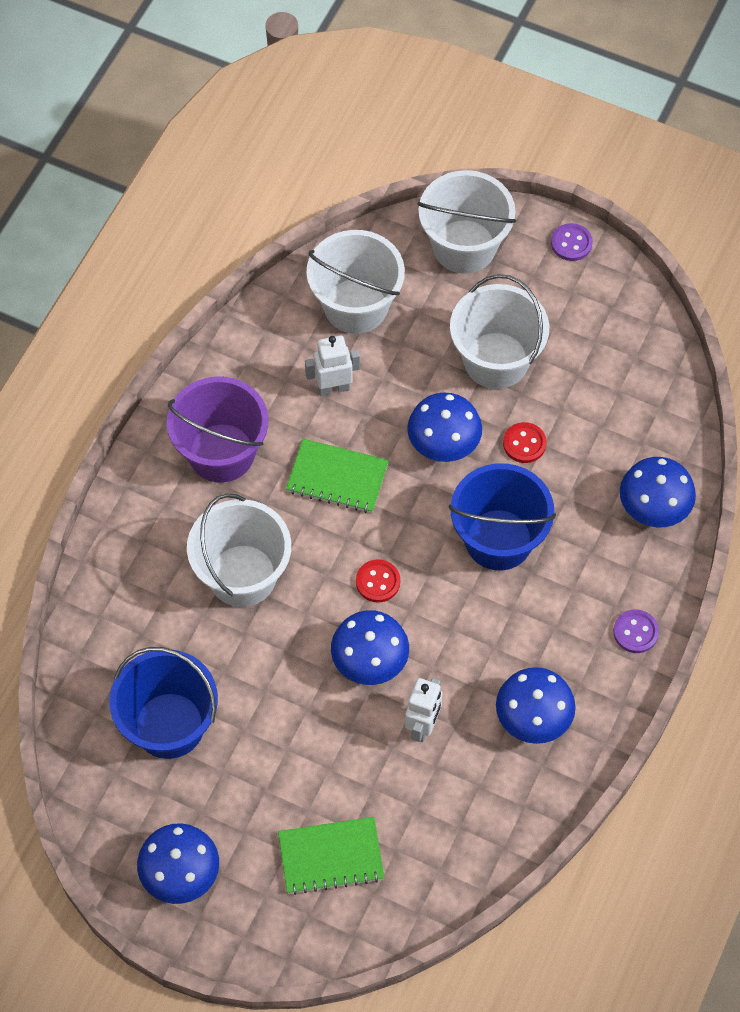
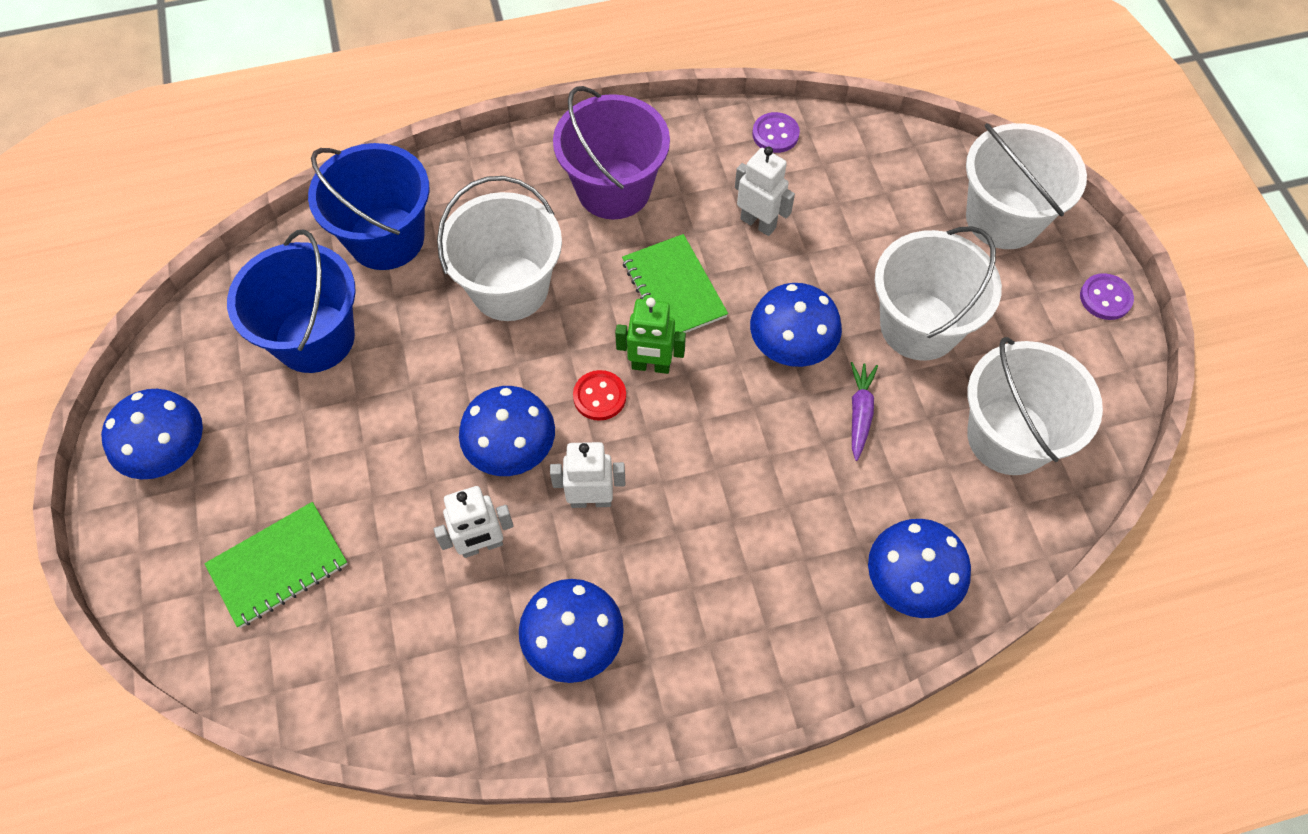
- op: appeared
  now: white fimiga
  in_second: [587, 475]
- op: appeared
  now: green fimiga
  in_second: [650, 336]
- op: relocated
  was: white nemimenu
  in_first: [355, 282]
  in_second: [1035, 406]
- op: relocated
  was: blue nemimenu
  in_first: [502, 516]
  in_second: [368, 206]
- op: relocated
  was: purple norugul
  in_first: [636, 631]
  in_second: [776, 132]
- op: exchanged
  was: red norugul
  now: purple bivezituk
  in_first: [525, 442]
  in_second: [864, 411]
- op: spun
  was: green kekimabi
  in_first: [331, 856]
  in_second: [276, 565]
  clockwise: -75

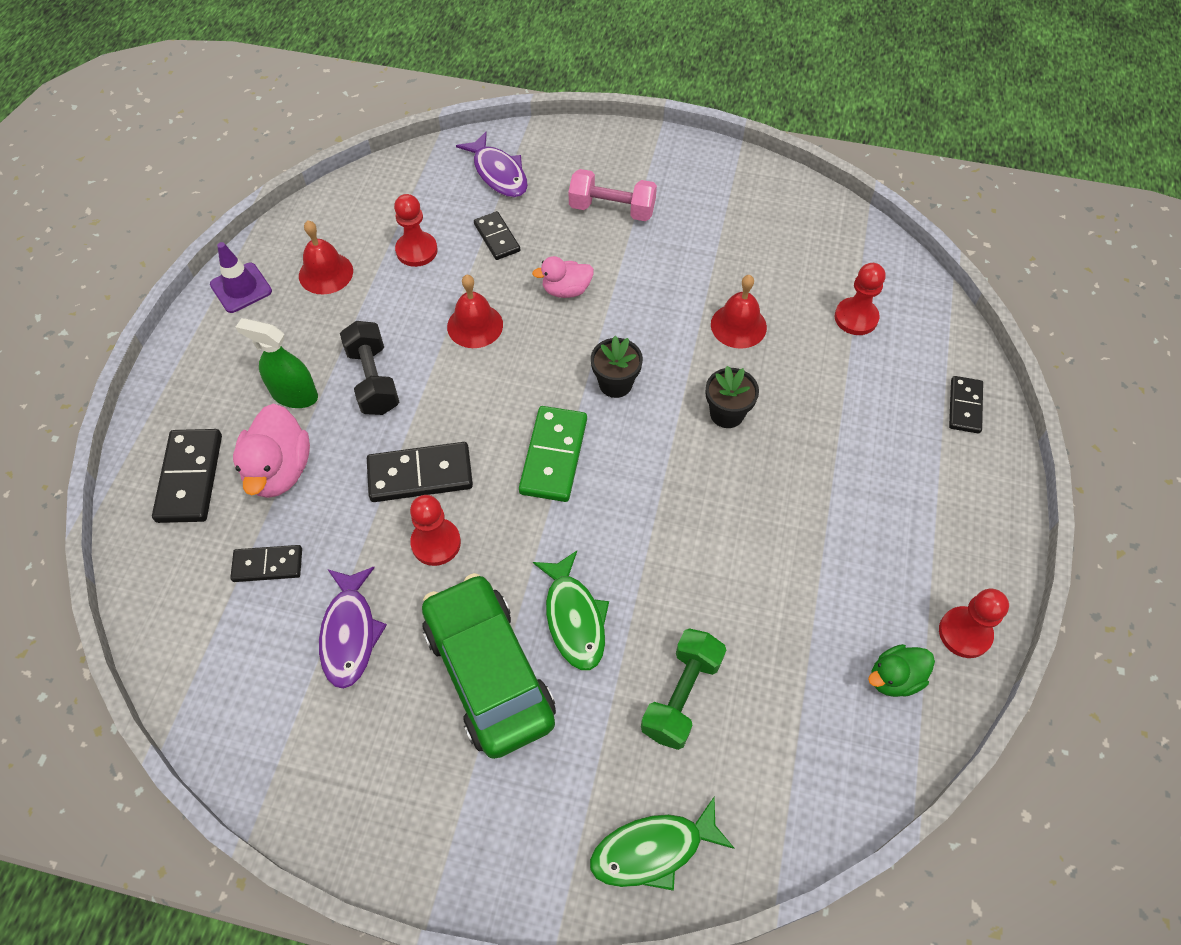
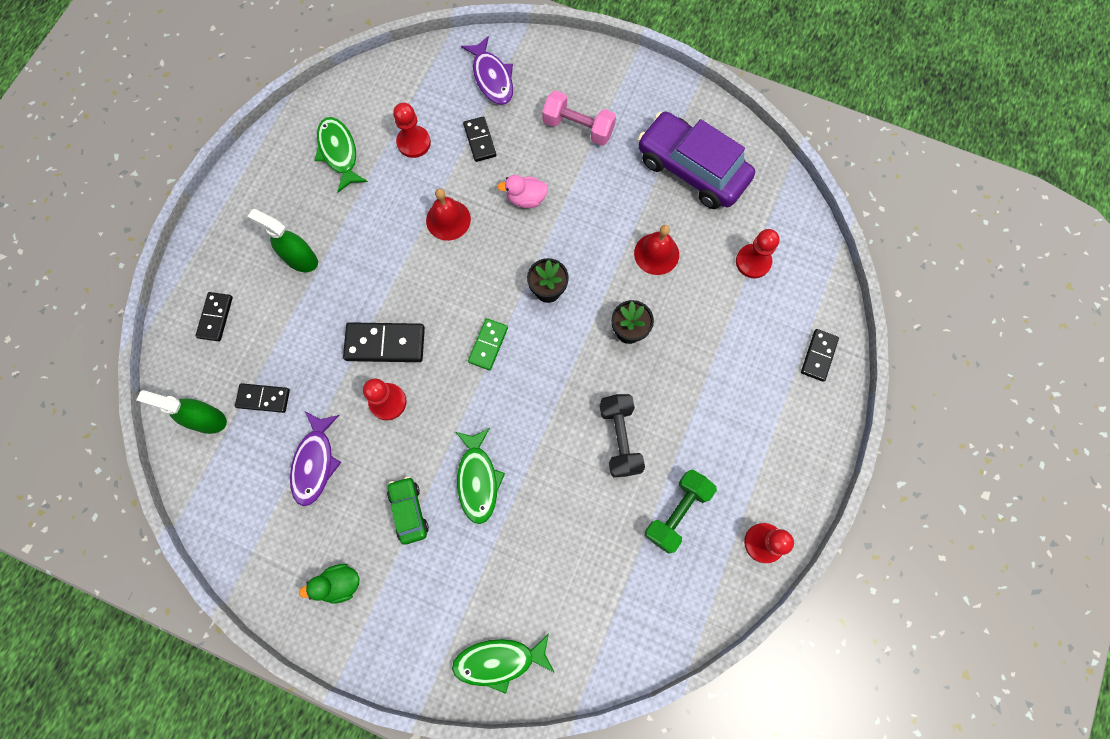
- op: missing
  was: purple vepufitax
  in_first: [241, 277]
- op: missing
  was: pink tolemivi
  in_first: [271, 451]
- op: appeared
  now: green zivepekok
  in_second: [182, 412]
- op: appeared
  now: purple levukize
  in_second: [696, 160]
- op: relocated
  was: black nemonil
  in_first: [369, 368]
  in_second: [622, 435]
- op: relocated
  was: green nemonil
  in_first: [683, 689]
  in_second: [681, 511]
- op: relocated
  was: green tolemivi
  in_first: [901, 670]
  in_second: [329, 584]
- op: exchanged
  was: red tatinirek
  now: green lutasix
  in_first: [326, 257]
  in_second: [341, 154]
- op: size
  was: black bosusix
  in_first: [187, 476]
  in_second: [214, 316]
  ratio: 0.63
- op: size
  was: green levukize
  in_first: [489, 666]
  in_second: [408, 510]
  ratio: 0.49
- op: size
  was: green bosusix
  in_first: [553, 454]
  in_second: [488, 344]
  ratio: 0.63

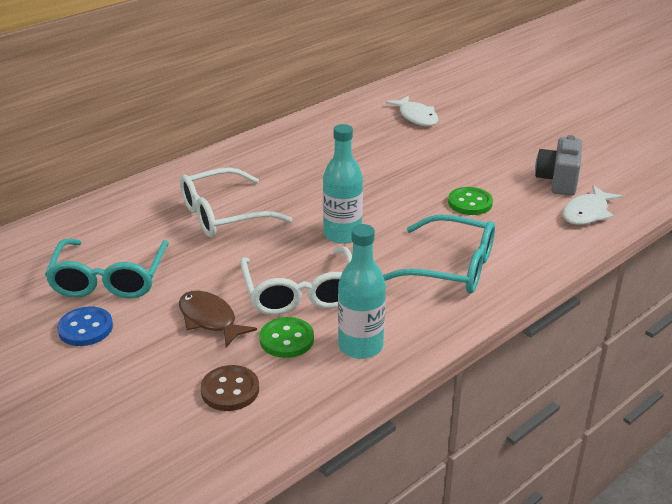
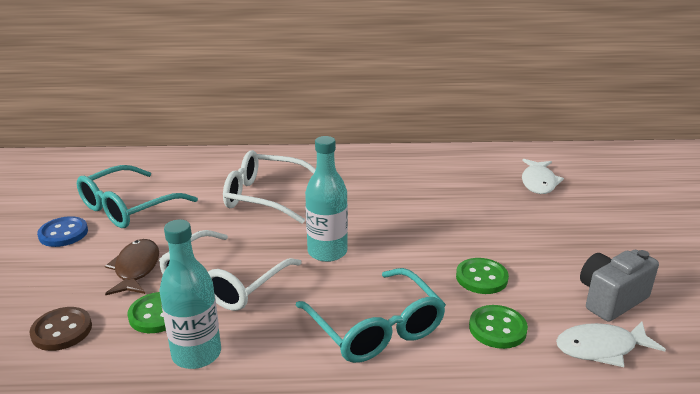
- op: appeared
  now: green norugul
  in_second: [498, 327]

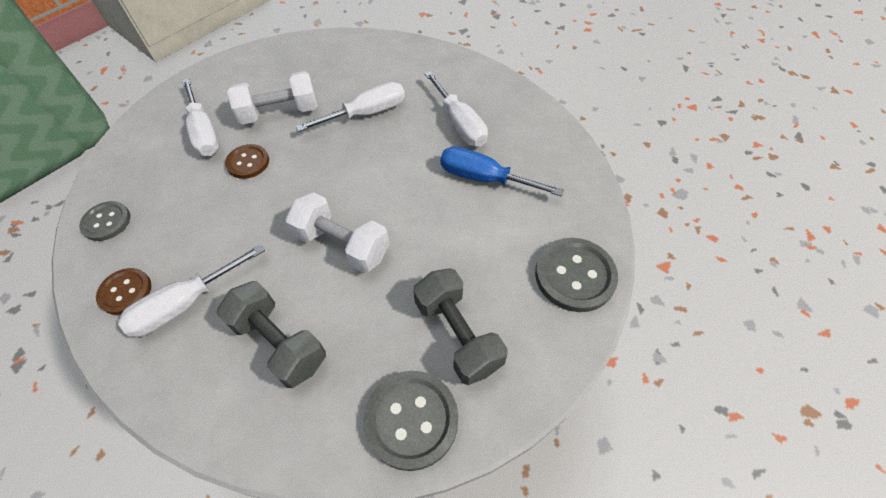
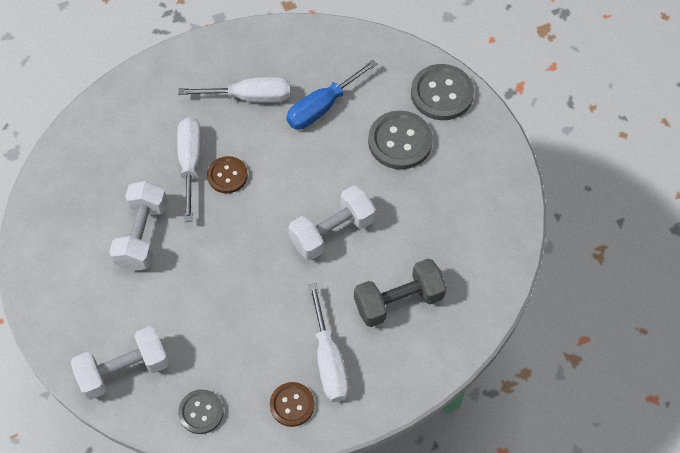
- op: missing
  was: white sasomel
  in_first: [201, 117]
- op: missing
  was: grey nemonil
  in_first: [460, 326]
- op: appeared
  now: white nemonil
  in_second: [120, 363]
- op: relocated
  was: brown norugul
  in_first: [247, 161]
  in_second: [227, 174]
- op: relocated
  was: grey norugul
  in_first: [410, 421]
  in_second: [400, 140]

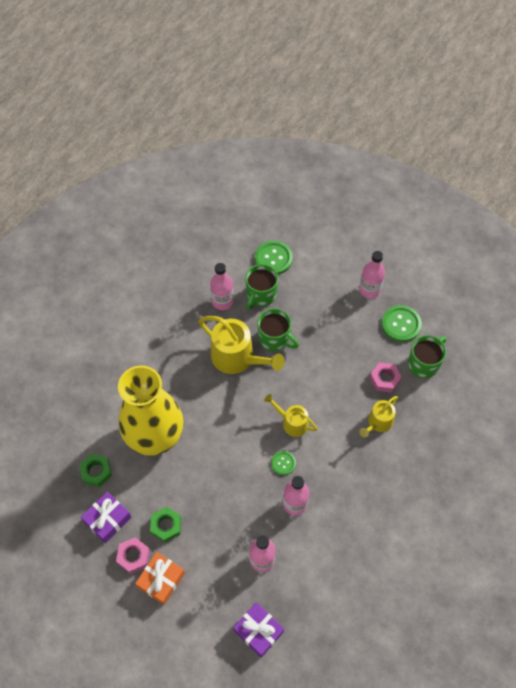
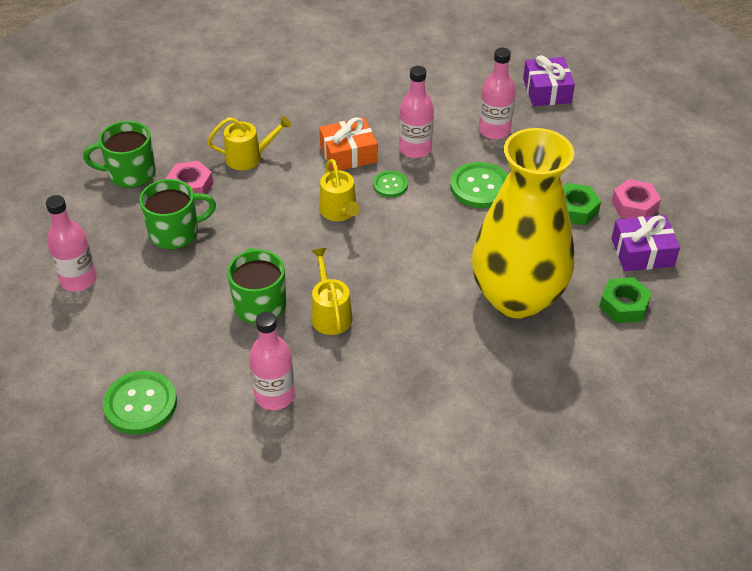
- op: relocated
  was: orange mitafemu
  in_first: [160, 578]
  in_second: [348, 144]
- op: relocated
  was: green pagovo
  in_first: [261, 287]
  in_second: [177, 214]
- op: relocated
  was: green norugul
  in_first: [402, 323]
  in_second: [479, 185]
- op: size
  was: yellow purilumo
  in_first: [241, 345]
  in_second: [332, 291]
  ratio: 0.57

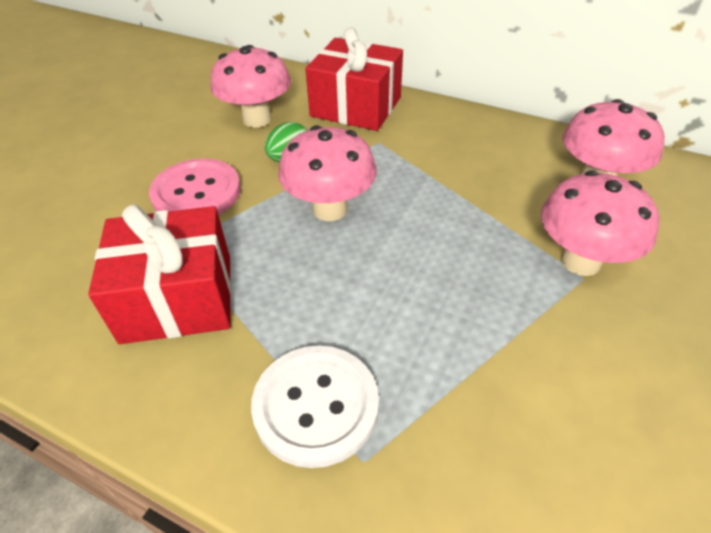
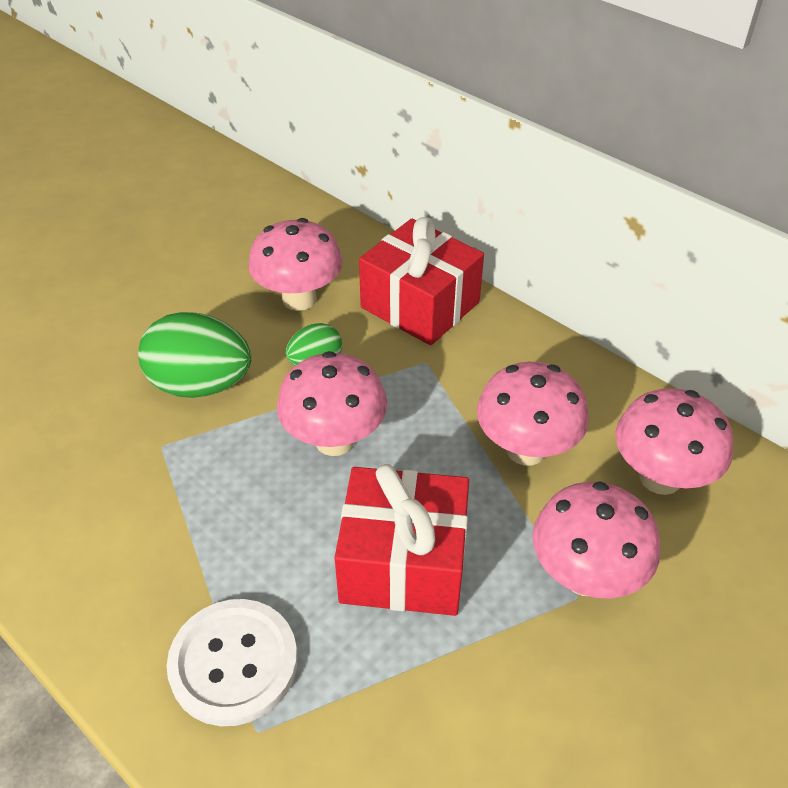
- op: appeared
  now: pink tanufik
  in_second: [533, 414]
- op: relocated
  was: red mitafemu
  in_first: [159, 274]
  in_second: [402, 540]
- op: exchanged
  was: pink norugul
  now: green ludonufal
  in_first: [195, 186]
  in_second: [195, 355]

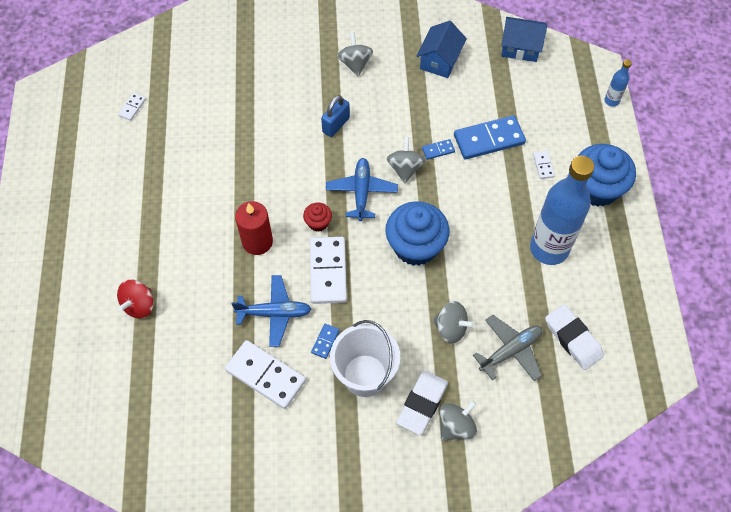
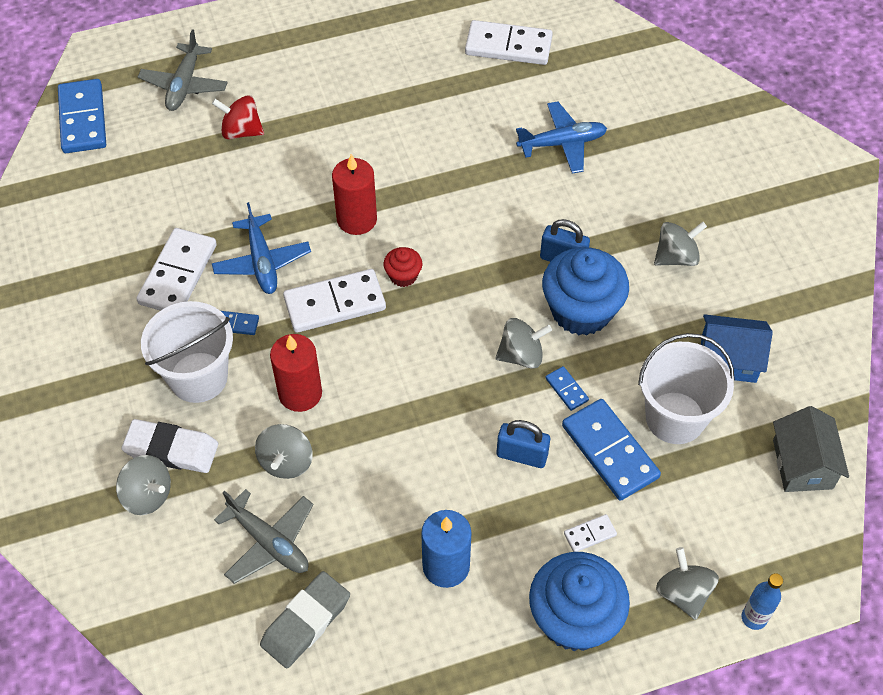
- op: appeared
  now: blue bosusix
  in_second: [82, 116]
- op: appeared
  now: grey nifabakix
  in_second: [183, 70]
- op: appeared
  now: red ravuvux
  in_second: [296, 373]
- op: appeared
  now: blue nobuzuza
  in_second: [523, 444]
- op: appeared
  now: white nemimenu
  in_second: [686, 388]
- op: appeared
  now: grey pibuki
  in_second: [687, 583]
- op: relocated
  was: blue nifabakix
  in_first: [362, 189]
  in_second: [561, 137]
- op: relocated
  was: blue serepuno
  in_first: [417, 233]
  in_second: [585, 291]
- op: exchanged
  was: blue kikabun
  now: blue ravuvux
  in_first: [562, 210]
  in_second: [446, 549]
- op: colour
  was: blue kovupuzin
  now: grey kovupuzin
  in_first: [524, 39]
  in_second: [811, 449]
- op: colour
  was: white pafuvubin
  now: grey pafuvubin
  in_first: [574, 337]
  in_second: [305, 619]
- op: size
  was: white bosusix
  in_first: [132, 107]
  in_second: [509, 42]
  ratio: 2.18

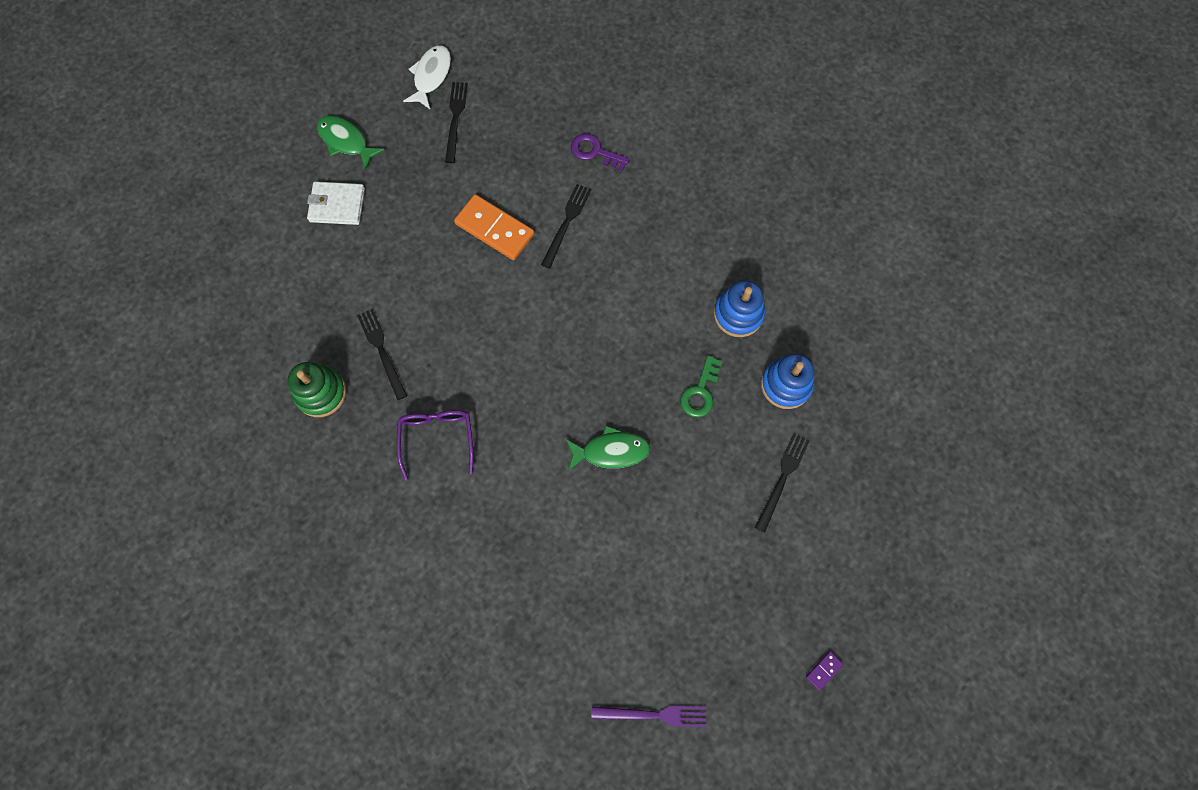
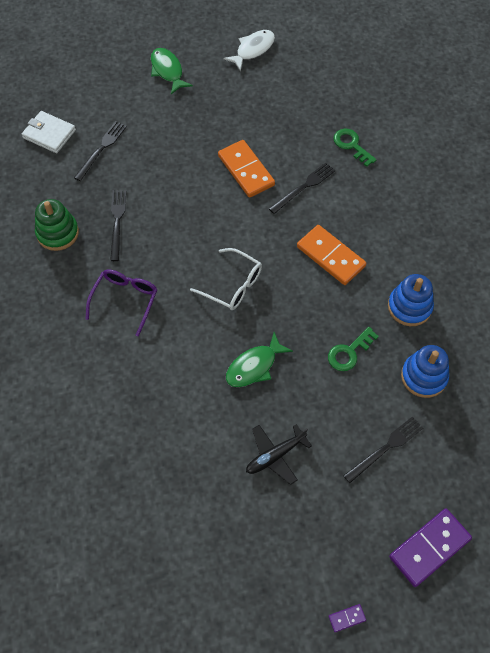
- op: missing
  was: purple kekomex
  in_first: [648, 716]
- op: appeared
  now: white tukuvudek
  in_second: [226, 279]
- op: appeared
  now: black nifabakix
  in_second: [279, 454]
- op: appeared
  now: orange bosusix
  in_second: [331, 255]
- op: appeared
  now: purple bosusix
  in_second: [430, 547]
- op: relocated
  was: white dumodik
  in_first: [336, 203]
  in_second: [49, 132]
- op: relocated
  was: black kekomex
  in_first: [456, 122]
  in_second: [100, 151]
- op: colour
  was: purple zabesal
  now: green zabesal
  in_first: [600, 152]
  in_second: [355, 148]
- op: spun
  was: green lutasix
  in_first: [608, 448]
  in_second: [259, 359]
  clockwise: 120

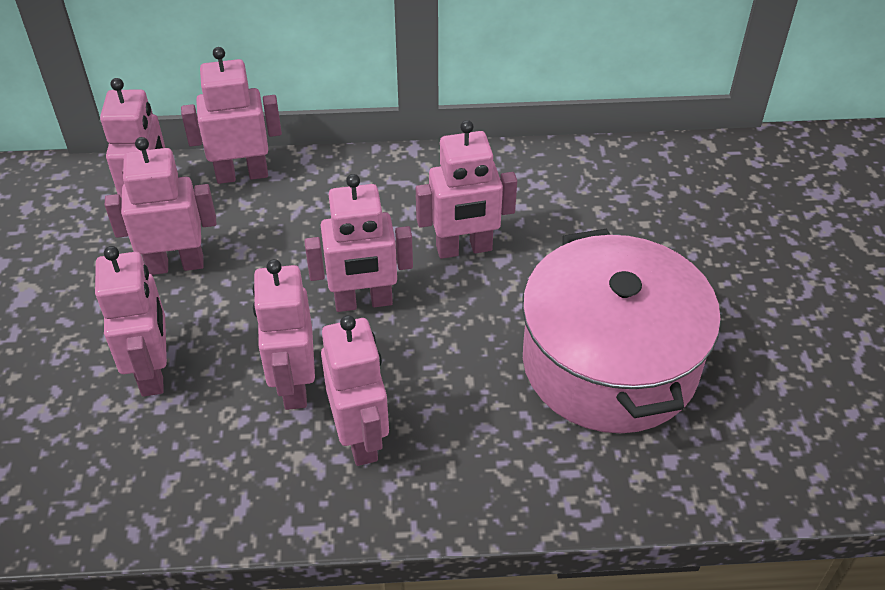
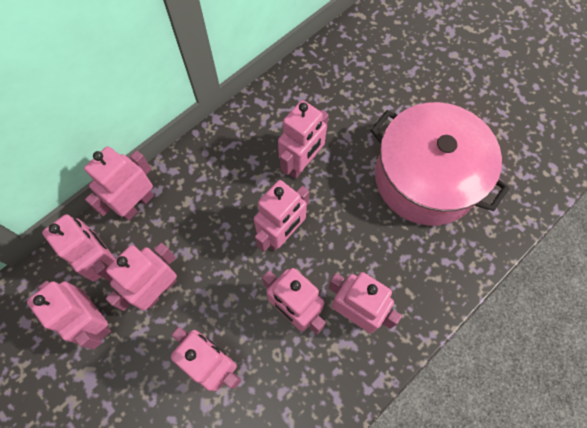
- op: appeared
  now: pink fimiga
  in_second: [69, 315]

